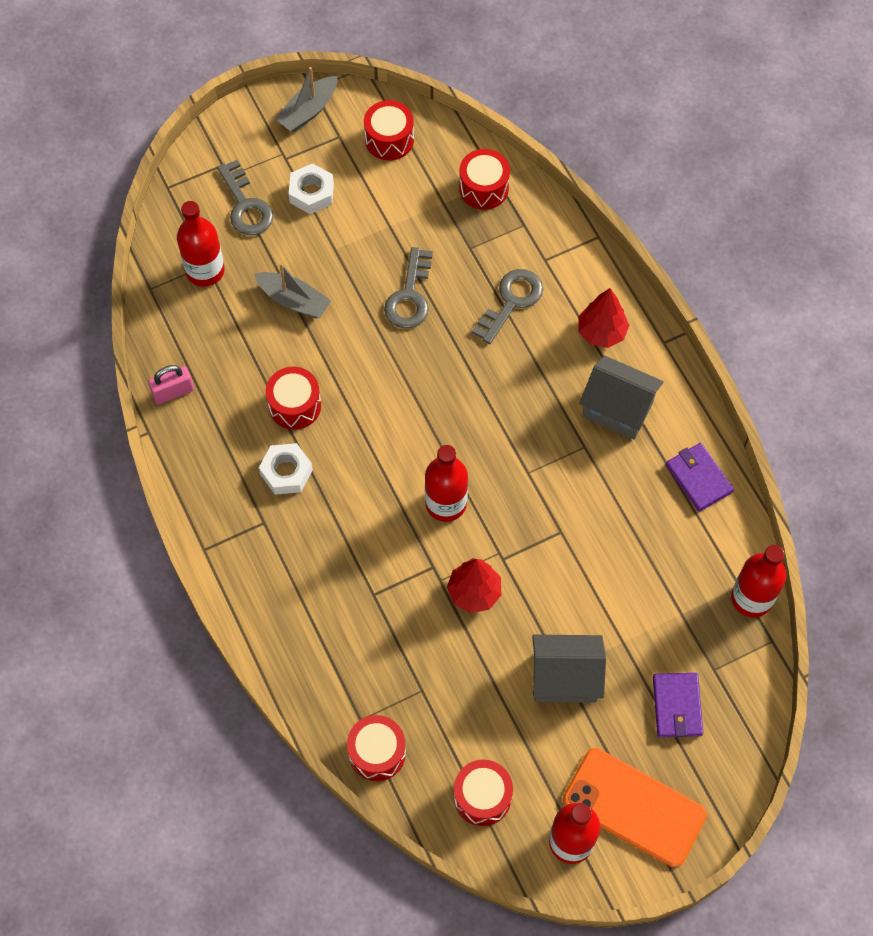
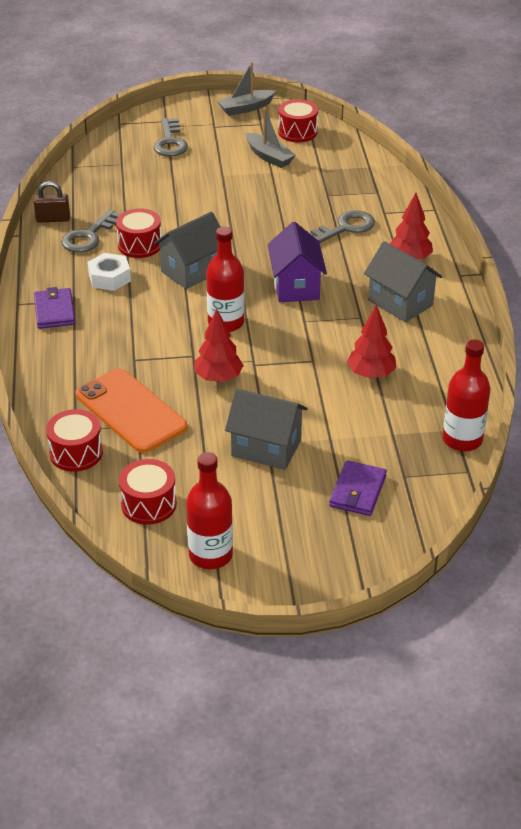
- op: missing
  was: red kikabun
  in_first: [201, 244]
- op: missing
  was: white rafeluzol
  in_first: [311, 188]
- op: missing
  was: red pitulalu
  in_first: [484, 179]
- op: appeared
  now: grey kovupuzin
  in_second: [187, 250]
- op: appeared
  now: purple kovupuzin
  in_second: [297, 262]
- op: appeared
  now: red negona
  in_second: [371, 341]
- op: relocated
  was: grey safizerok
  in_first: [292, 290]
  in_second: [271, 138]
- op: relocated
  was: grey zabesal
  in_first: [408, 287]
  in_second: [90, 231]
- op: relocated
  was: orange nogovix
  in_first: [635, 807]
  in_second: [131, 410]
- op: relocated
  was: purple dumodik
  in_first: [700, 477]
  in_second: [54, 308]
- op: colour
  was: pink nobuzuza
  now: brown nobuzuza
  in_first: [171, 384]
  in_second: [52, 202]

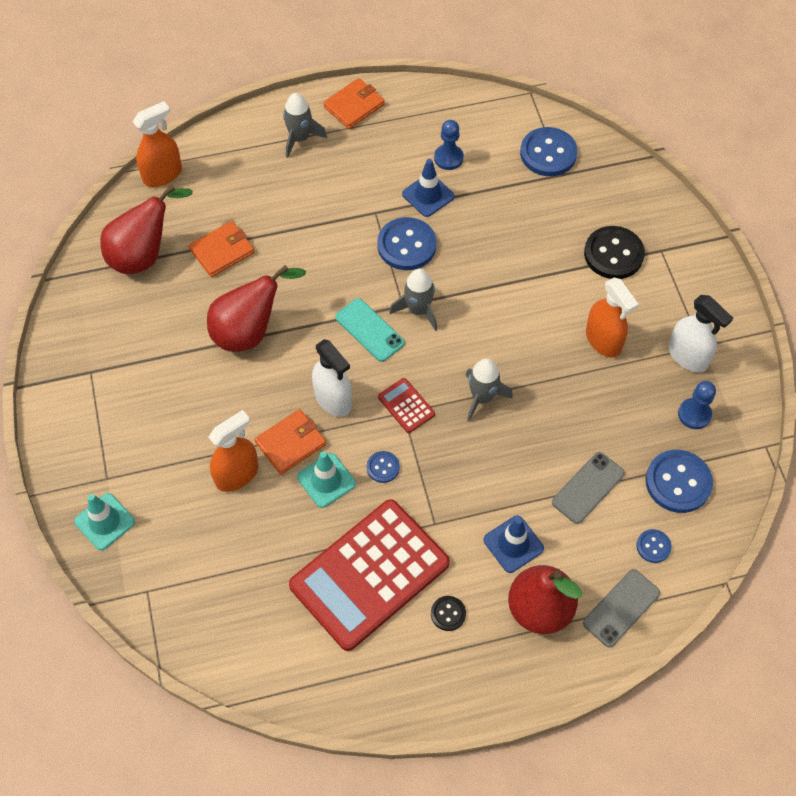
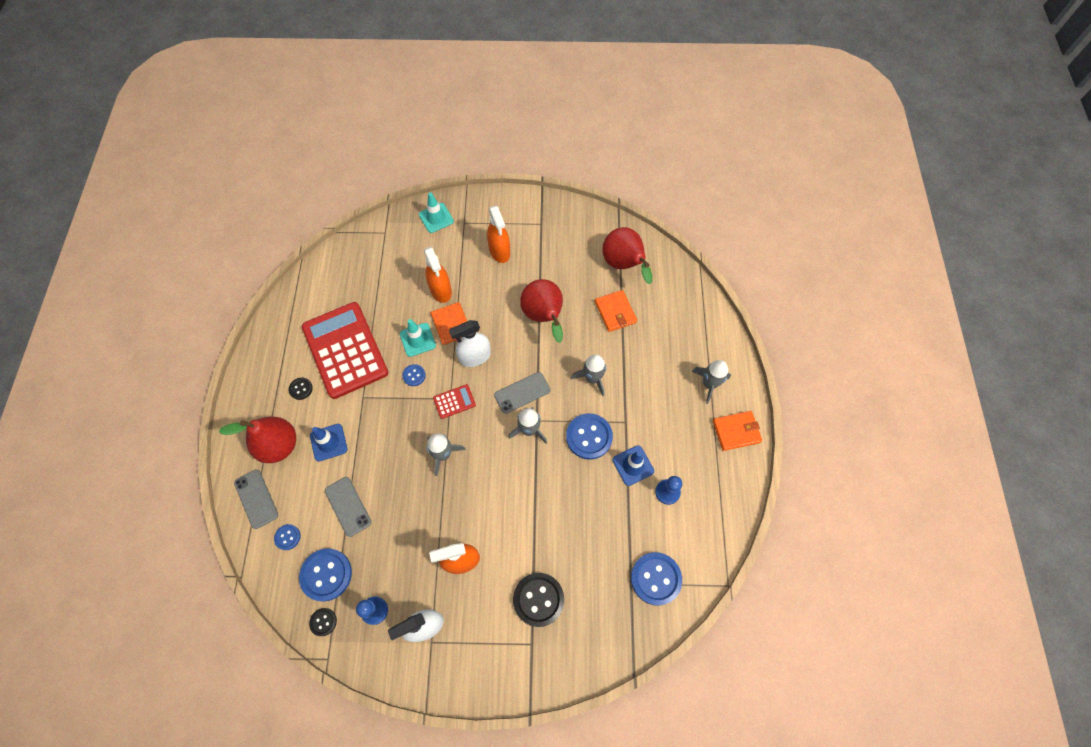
- op: appeared
  now: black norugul
  in_second: [323, 622]
- op: appeared
  now: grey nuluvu
  in_second: [588, 375]
- op: relocated
  was: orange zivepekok
  in_first: [157, 144]
  in_second: [498, 234]
- op: colour
  was: turquoise nogovix
  now: grey nogovix
  in_first: [370, 330]
  in_second: [522, 393]
- op: spun
  was: orange dumodik
  in_first: [354, 103]
  in_second: [737, 431]
  clockwise: -75

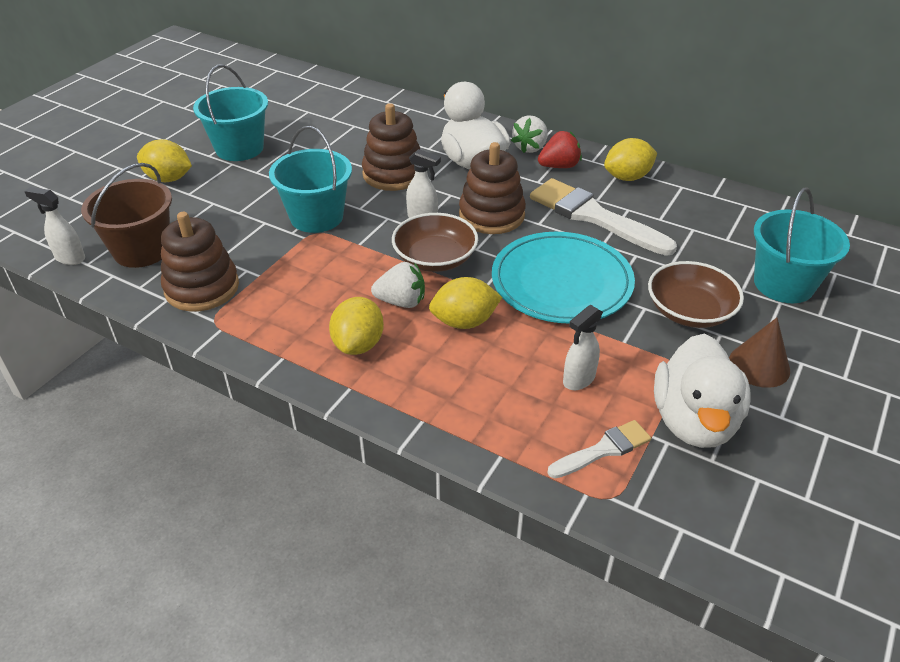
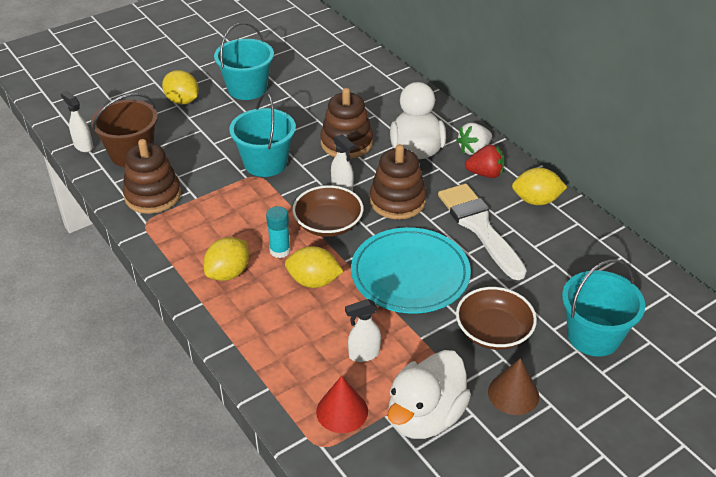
- op: exchanged
  was: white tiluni
  now: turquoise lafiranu
  in_first: [398, 285]
  in_second: [278, 232]
- op: exchanged
  was: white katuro
  now: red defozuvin
  in_first: [599, 449]
  in_second: [342, 404]

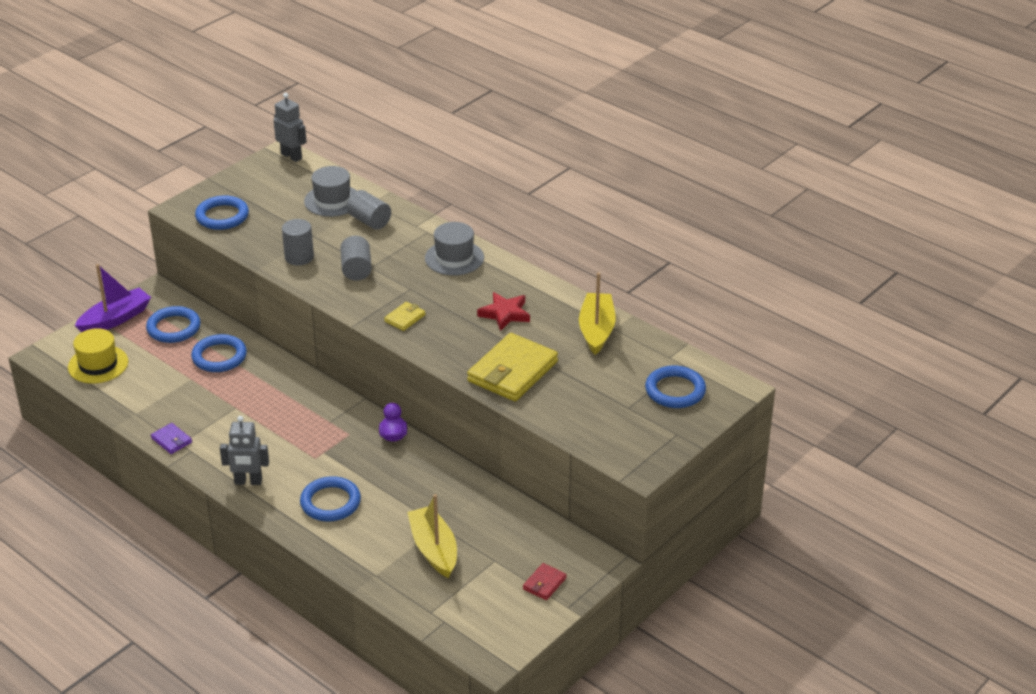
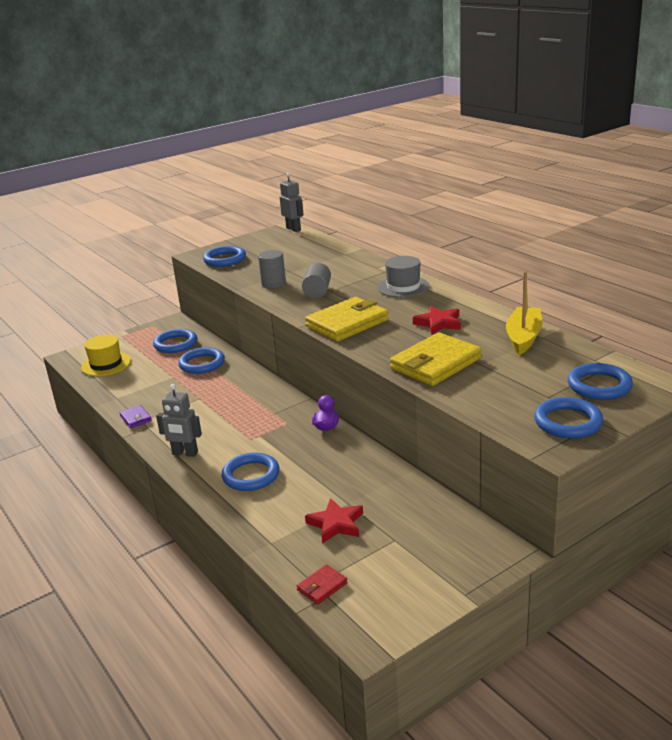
- op: missing
  was: purple safizerok
  in_first: [113, 298]
- op: missing
  was: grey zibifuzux
  in_first: [330, 191]
- op: missing
  was: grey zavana
  in_first: [369, 210]
- op: appeared
  now: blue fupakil
  in_second: [568, 418]
- op: relocated
  was: red dumodik
  in_first: [545, 581]
  in_second: [322, 584]
- op: exchanged
  was: yellow safizerok
  now: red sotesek
  in_first: [432, 536]
  in_second: [334, 520]
- op: size
  was: yellow dumodik
  in_first: [404, 316]
  in_second: [347, 319]
  ratio: 2.19

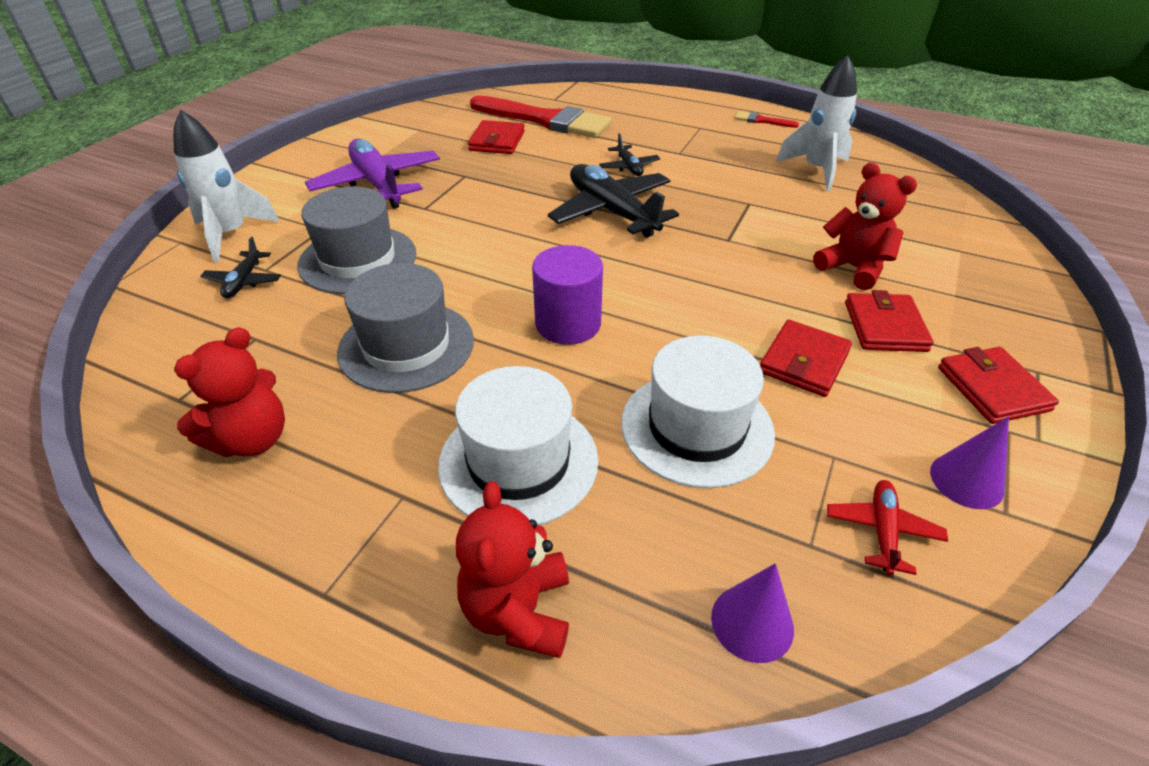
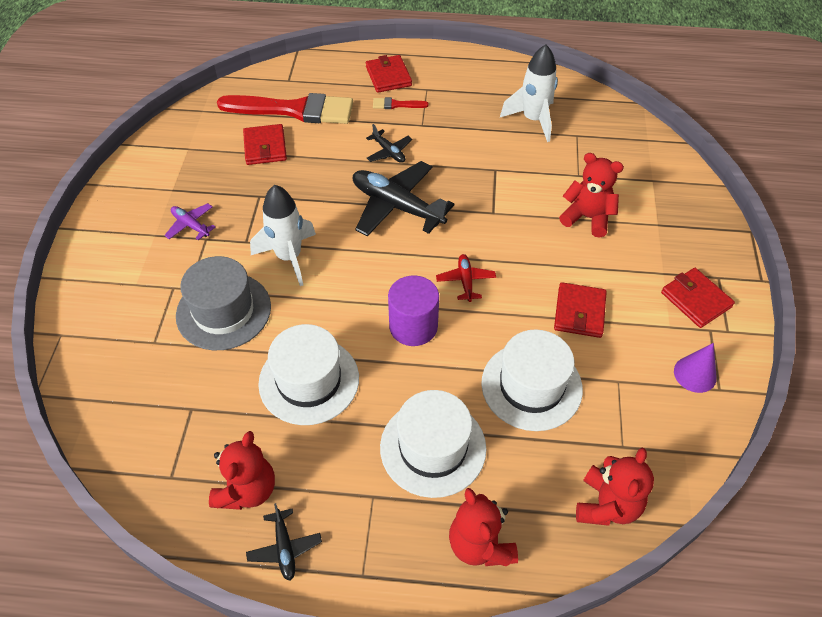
- op: relocated
  was: white nuluvu
  in_first: [226, 186]
  in_second: [283, 235]
- op: relocated
  was: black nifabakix
  in_first: [240, 267]
  in_second: [284, 542]
- op: relocated
  was: red katuro
  in_first: [767, 119]
  in_second: [401, 103]
- op: relocated
  was: red nifabakix
  in_first: [887, 527]
  in_second: [466, 278]
- op: relocated
  was: red dumodik
  in_first: [889, 321]
  in_second: [389, 74]
- op: exchanged
  was: purple defozuvin
  now: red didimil
  in_first: [752, 613]
  in_second: [615, 487]
- op: colour
  was: grey zibifuzux
  now: white zibifuzux
  in_first: [405, 328]
  in_second: [308, 374]
- op: size
  was: purple nifabakix
  in_first: [372, 174]
  in_second: [189, 221]
  ratio: 0.49

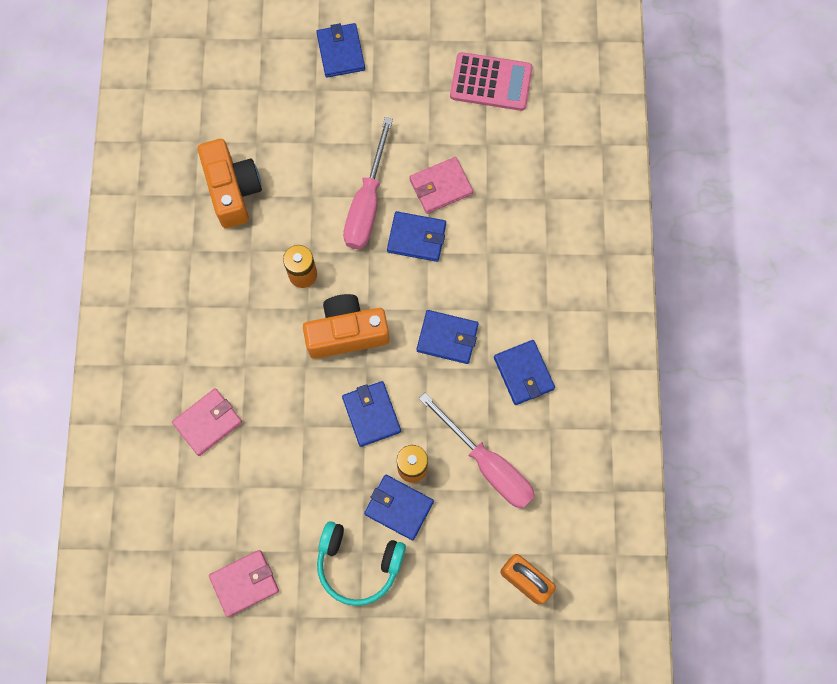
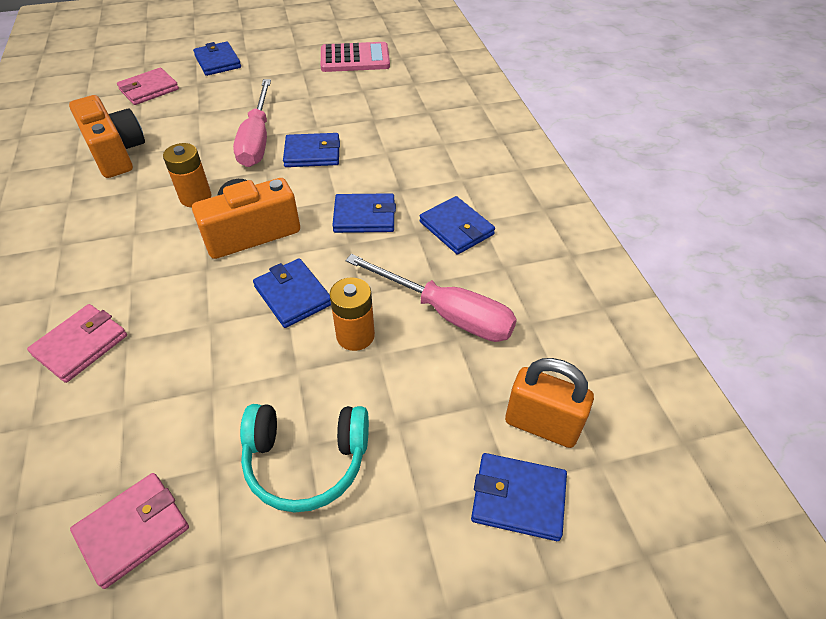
- op: relocated
  was: blue dumodik
  in_first: [399, 507]
  in_second: [519, 497]
- op: relocated
  was: pink dumodik
  in_first: [441, 185]
  in_second: [148, 86]

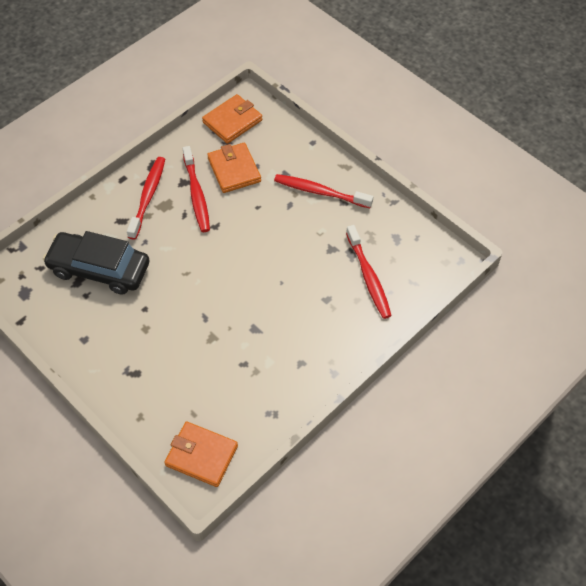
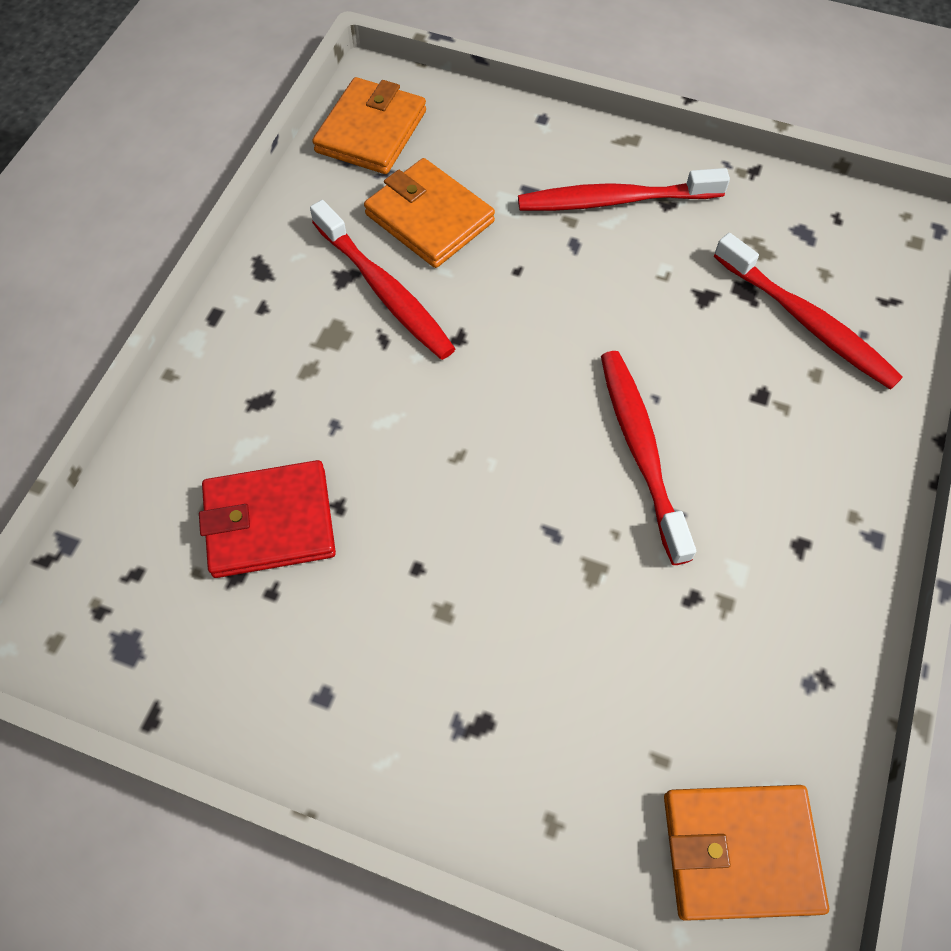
- op: relocated
  was: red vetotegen
  in_first: [146, 198]
  in_second: [648, 458]
- op: exchanged
  was: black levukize
  now: red dumodik
  in_first: [96, 263]
  in_second: [267, 519]

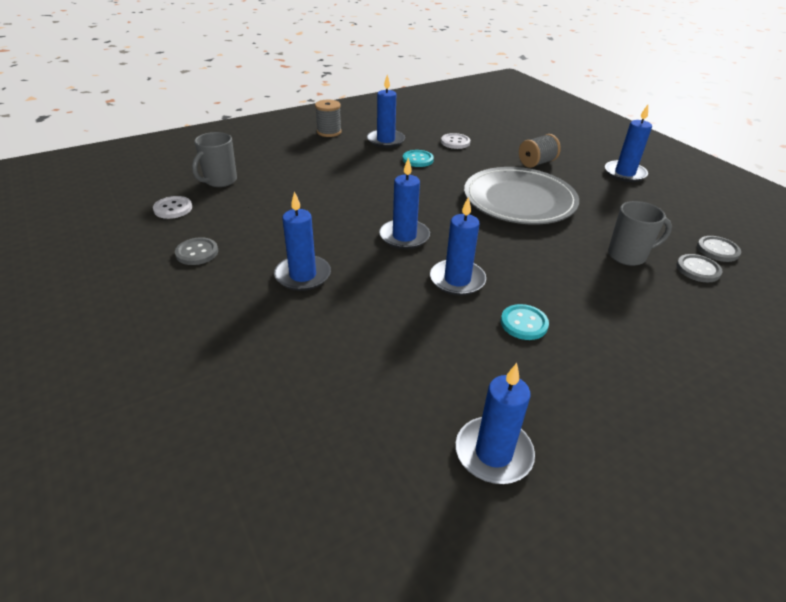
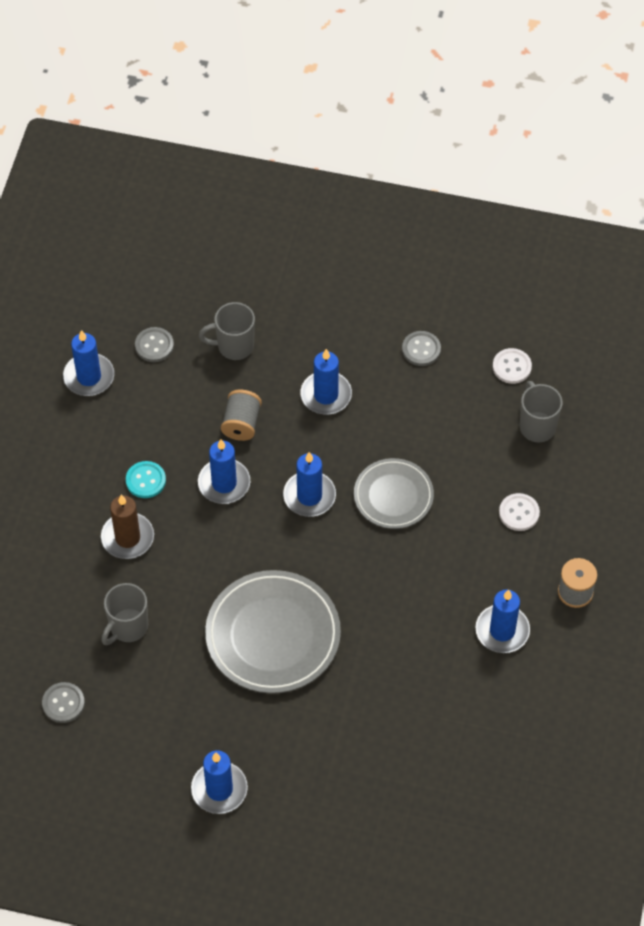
- op: missing
  was: turquoise norugul
  in_first: [418, 158]
- op: appeared
  now: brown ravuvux
  in_second: [127, 527]
- op: appeared
  now: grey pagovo
  in_second: [227, 331]
- op: appeared
  now: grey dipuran
  in_second: [394, 493]
- op: relocated
  was: white norugul
  in_first: [455, 141]
  in_second: [519, 512]
- op: relocated
  was: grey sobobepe
  in_first: [540, 151]
  in_second: [241, 415]
- op: relocated
  was: grey norugul
  in_first: [699, 268]
  in_second: [154, 344]

